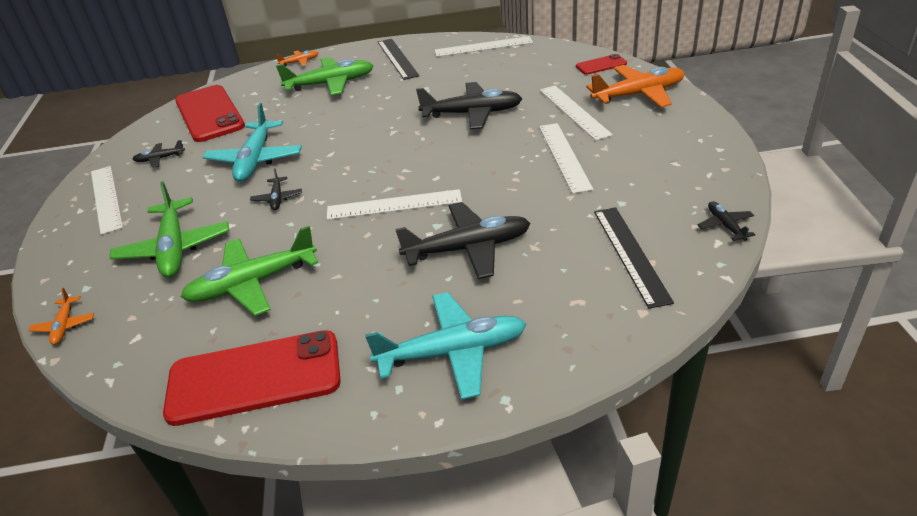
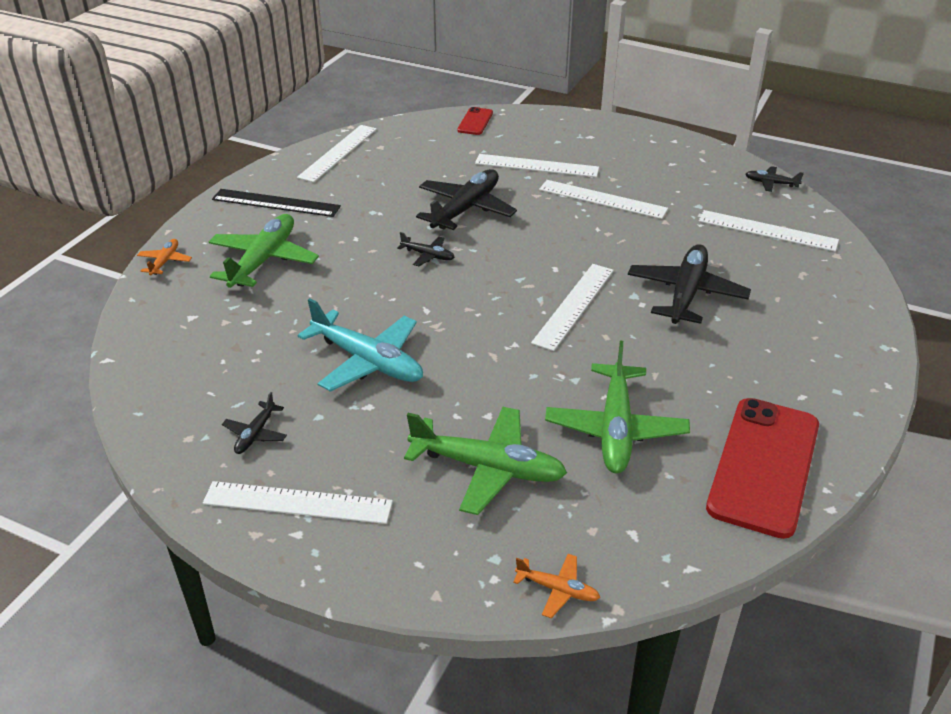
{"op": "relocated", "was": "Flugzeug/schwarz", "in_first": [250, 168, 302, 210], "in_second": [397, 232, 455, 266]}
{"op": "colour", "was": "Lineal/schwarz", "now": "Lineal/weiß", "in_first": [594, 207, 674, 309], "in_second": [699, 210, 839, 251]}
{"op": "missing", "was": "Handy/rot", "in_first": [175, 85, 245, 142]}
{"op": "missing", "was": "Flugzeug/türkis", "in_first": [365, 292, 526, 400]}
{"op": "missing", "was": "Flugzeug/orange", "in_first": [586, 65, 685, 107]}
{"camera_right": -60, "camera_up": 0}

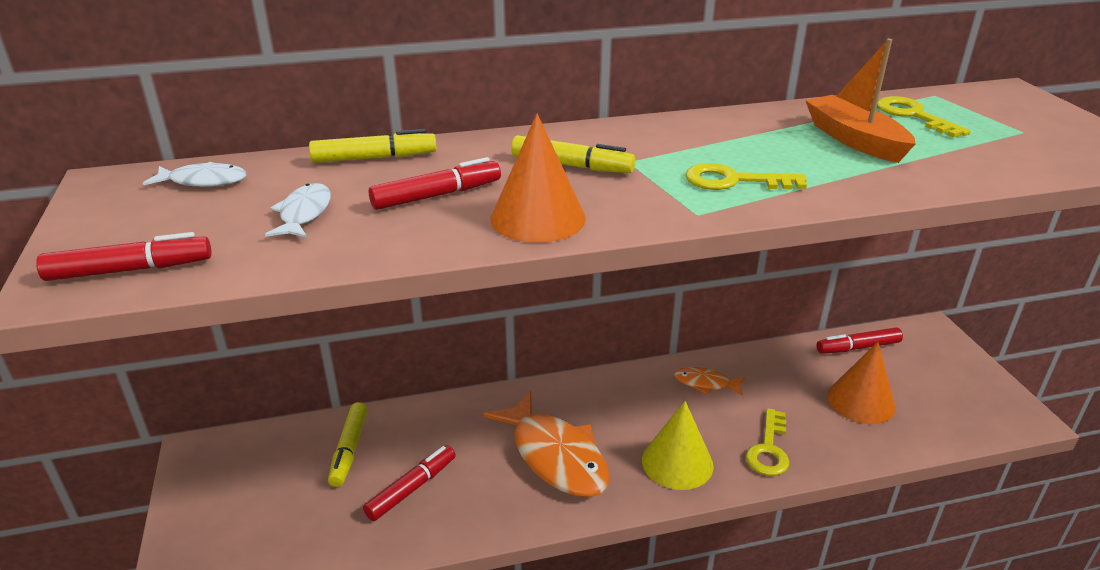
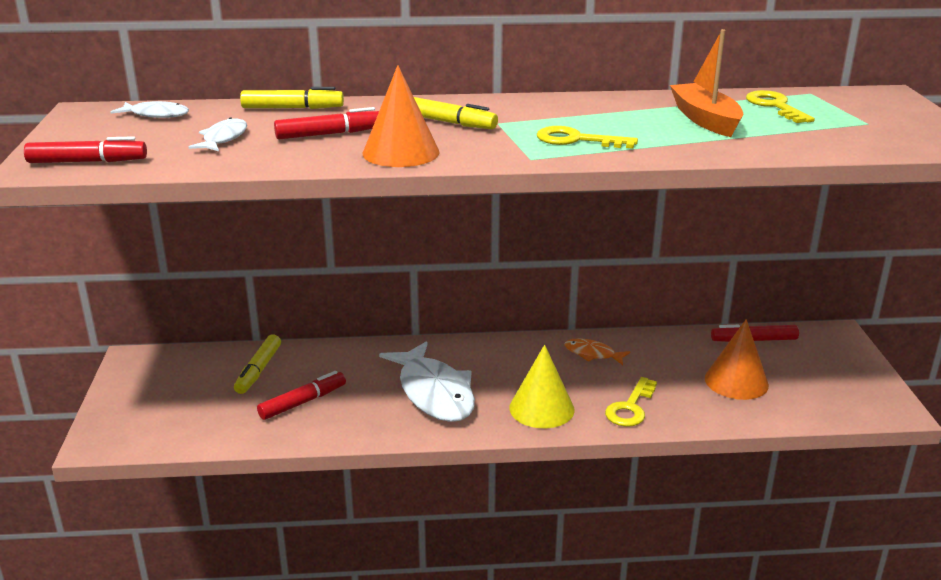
{"op": "colour", "was": "Fisch/orange", "now": "Fisch/weiß", "in_first": [483, 391, 610, 497], "in_second": [379, 341, 475, 422]}
{"camera_right": 10, "camera_up": -5}

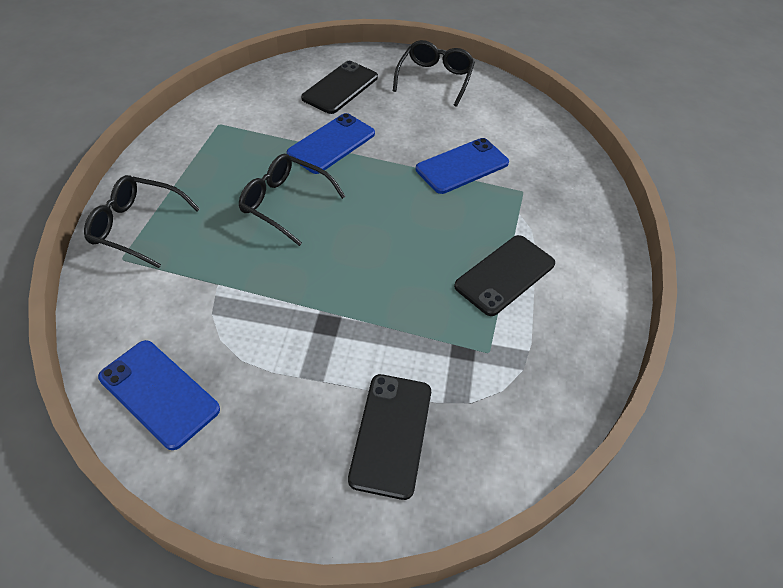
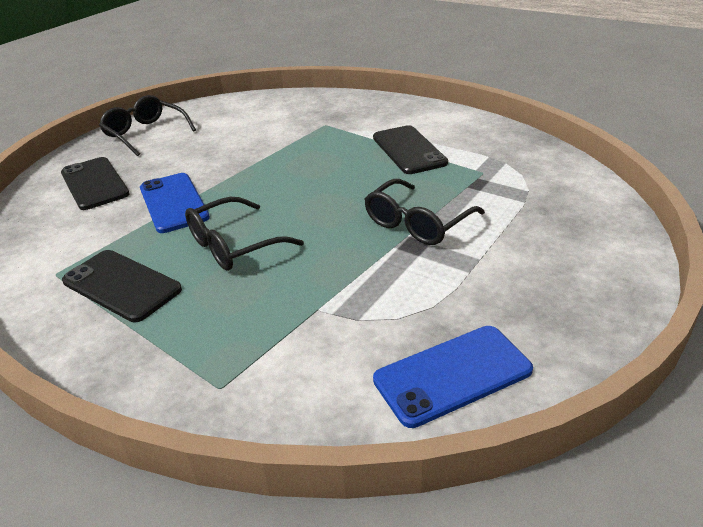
{"op": "relocated", "was": "Handy/schwarz", "in_first": [348, 374, 431, 500], "in_second": [62, 250, 182, 322]}
{"op": "relocated", "was": "Brille/schwarz", "in_first": [84, 175, 200, 268], "in_second": [365, 179, 485, 245]}
{"op": "missing", "was": "Handy/blau", "in_first": [416, 138, 509, 194]}
{"camera_right": -60, "camera_up": -15}

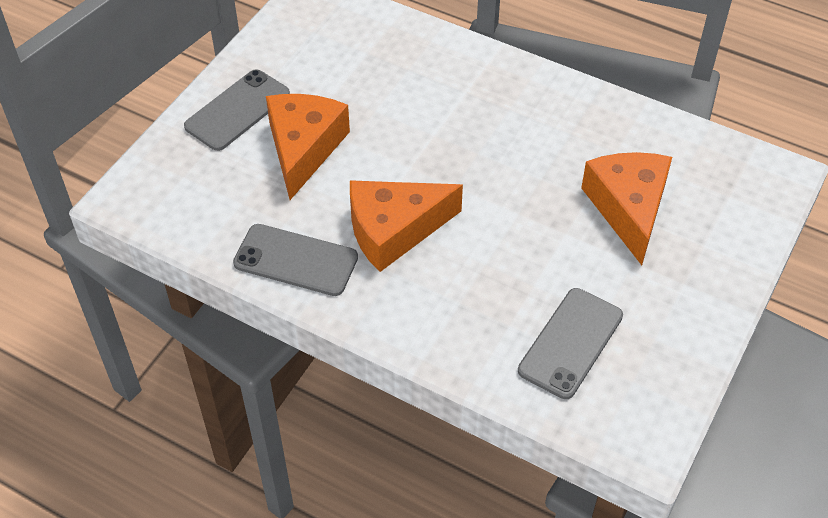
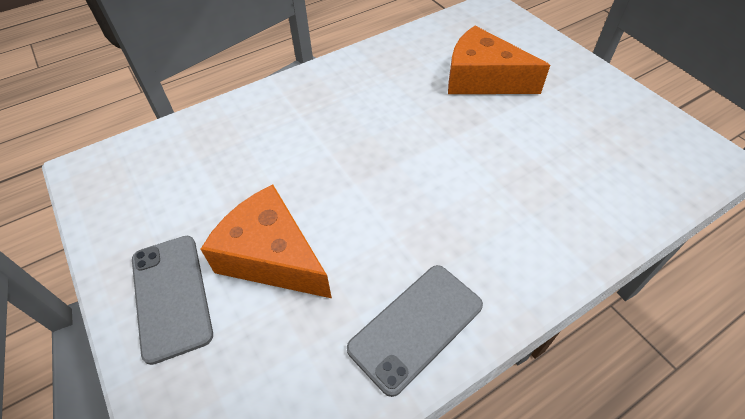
{"op": "missing", "was": "Käse/orange", "in_first": [350, 180, 463, 272]}
{"op": "missing", "was": "Handy/grau", "in_first": [518, 288, 623, 399]}
{"camera_right": -60, "camera_up": 0}

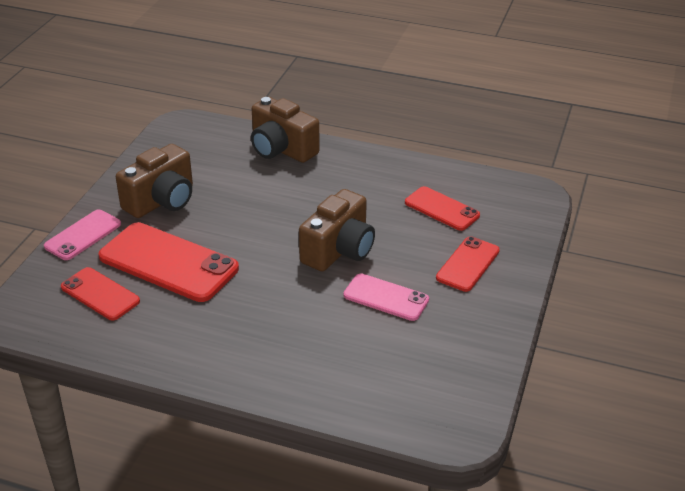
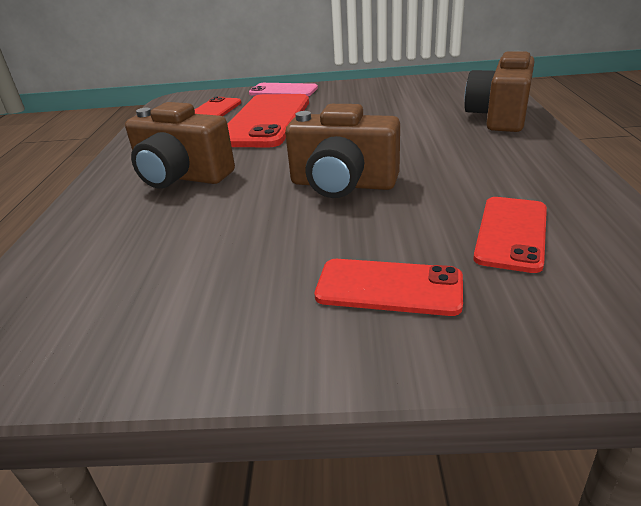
{"op": "relocated", "was": "Kamera/braun", "in_first": [116, 144, 193, 218], "in_second": [125, 102, 235, 188]}
{"op": "missing", "was": "Handy/rosa", "in_first": [343, 273, 429, 321]}
{"camera_right": 75, "camera_up": -5}

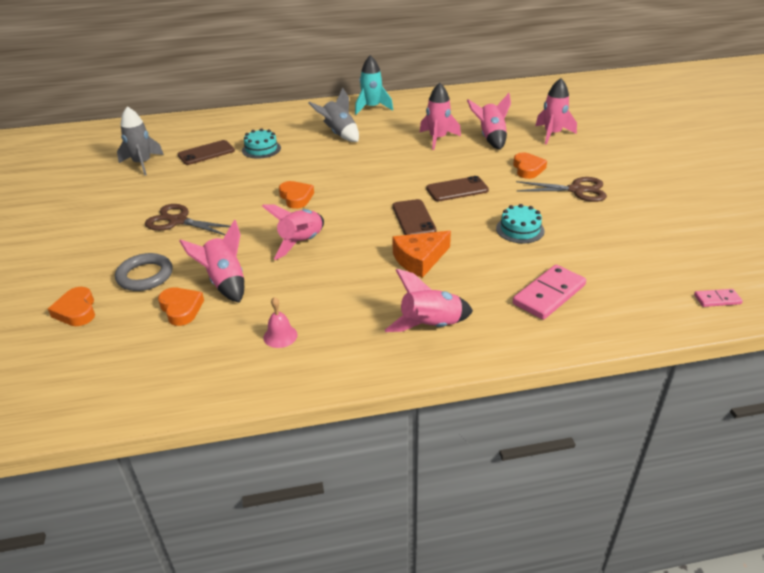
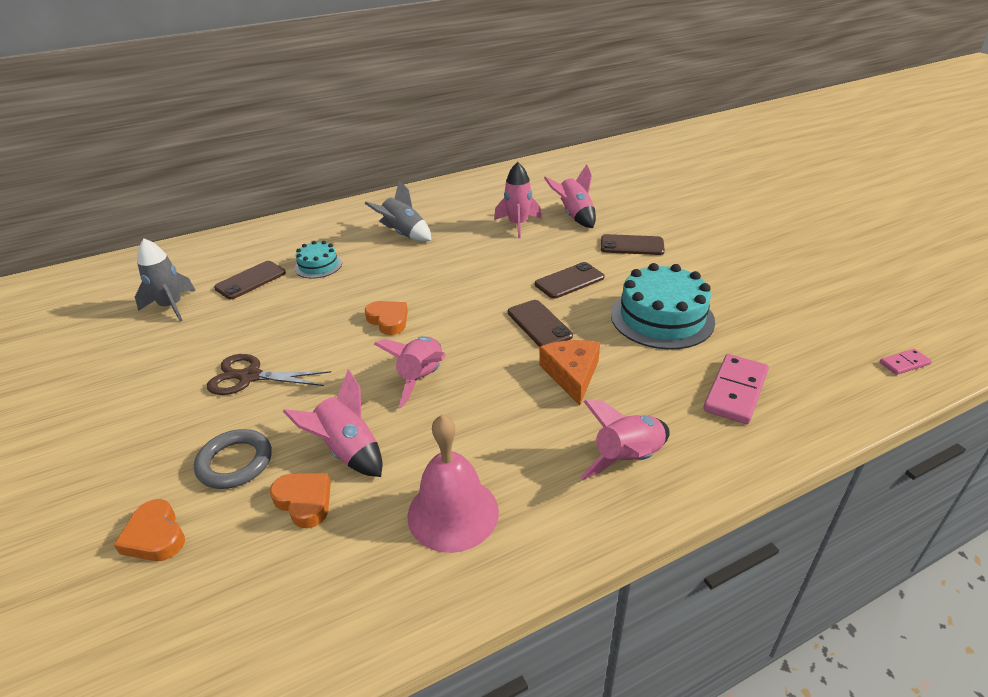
{"op": "size", "was": "Glocke/rosa", "in_first": [263, 297, 297, 348], "in_second": [407, 414, 499, 553], "ratio": 2.07}
{"op": "spun", "was": "Käse/orange", "in_first": [392, 231, 451, 278], "in_second": [539, 340, 600, 406], "clockwise": 135}
{"op": "exchanged", "was": "Herz/orange", "now": "Handy/braun", "in_first": [513, 152, 547, 179], "in_second": [601, 234, 665, 255]}
{"op": "size", "was": "Kuchen/türkis", "in_first": [496, 204, 545, 243], "in_second": [611, 263, 715, 350], "ratio": 1.87}
{"op": "missing", "was": "Rakete/türkis", "in_first": [355, 55, 393, 115]}
{"op": "missing", "was": "Schere/braun", "in_first": [516, 177, 607, 202]}
{"op": "missing", "was": "Rakete/rosa", "in_first": [535, 78, 577, 145]}
{"camera_right": -15, "camera_up": 0}

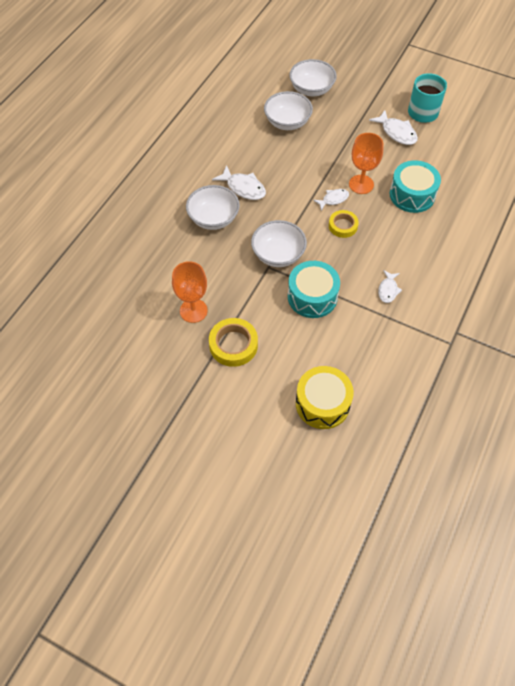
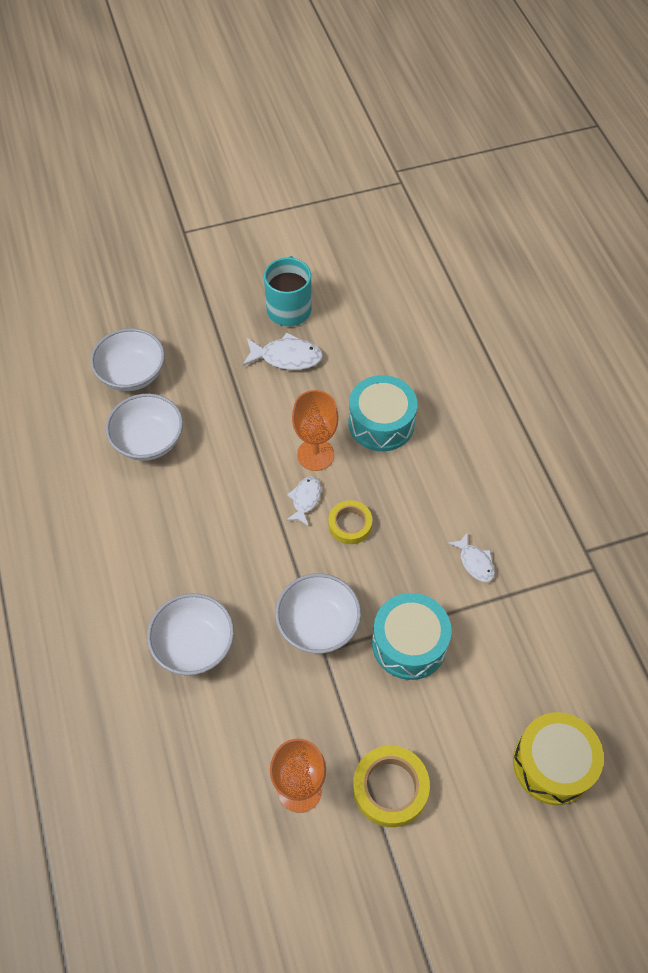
{"op": "missing", "was": "Fisch/weiß", "in_first": [212, 165, 266, 200]}
{"camera_right": -45, "camera_up": 0}

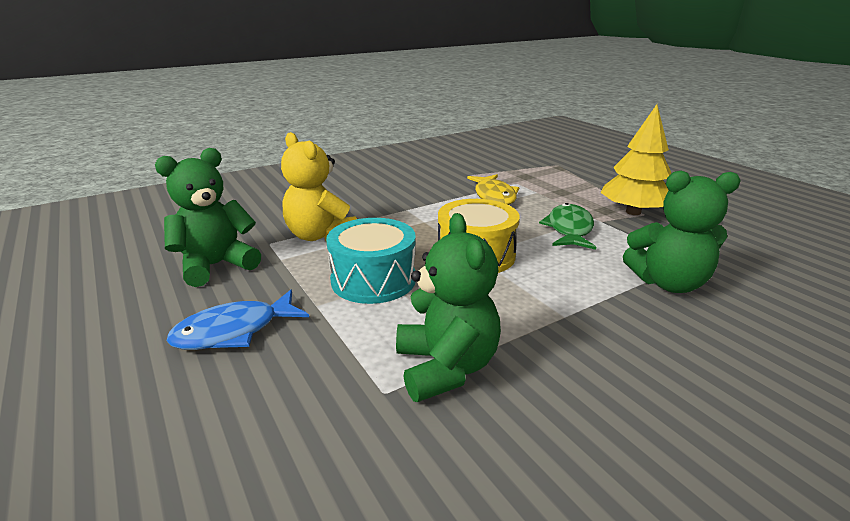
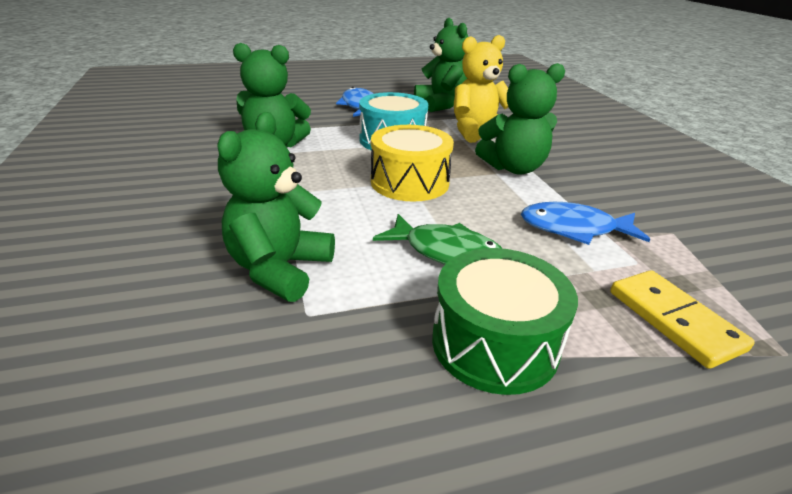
{"op": "exchanged", "was": "Baum/gelb", "now": "Trommel/grün", "in_first": [600, 104, 671, 215], "in_second": [432, 248, 578, 395]}
{"op": "appeared", "now": "Teddybär/grün", "in_second": [475, 63, 565, 175]}
{"op": "colour", "was": "Fisch/gelb", "now": "Fisch/blau", "in_first": [467, 174, 519, 205], "in_second": [521, 202, 651, 245]}
{"op": "appeared", "now": "Dominostein/gelb", "in_second": [610, 270, 755, 369]}
{"camera_right": 105, "camera_up": 5}

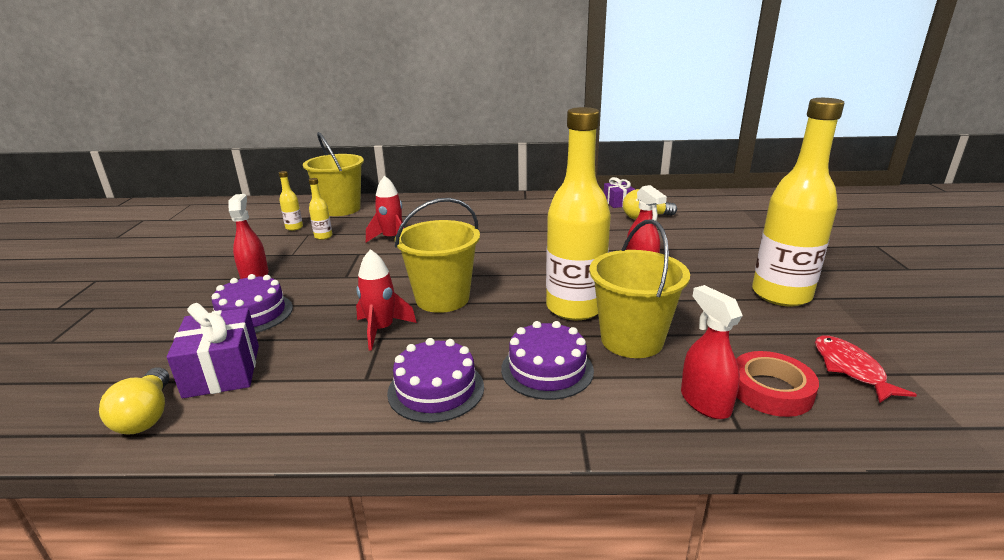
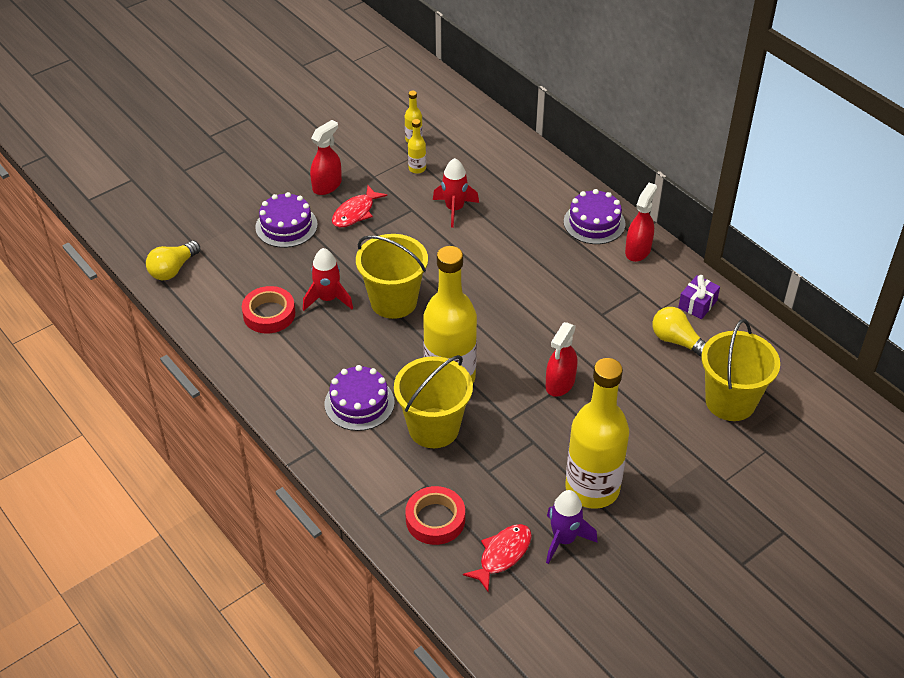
{"op": "appeared", "now": "Klebeband/rot", "in_second": [242, 286, 295, 334]}
{"op": "appeared", "now": "Fisch/rot", "in_second": [332, 186, 387, 227]}
{"op": "appeared", "now": "Rakete/lila", "in_second": [546, 490, 597, 564]}
{"op": "relocated", "was": "Kuchen/lila", "in_first": [387, 338, 484, 423], "in_second": [564, 189, 626, 244]}
{"op": "relocated", "was": "Sprühflasche/rot", "in_first": [681, 285, 743, 419], "in_second": [625, 183, 657, 262]}
{"op": "relocated", "was": "Eimer/gelb", "in_first": [303, 132, 364, 216], "in_second": [701, 319, 780, 421]}
{"op": "missing", "was": "Geschenk/lila", "in_first": [167, 303, 259, 398]}
{"camera_right": 50, "camera_up": 20}

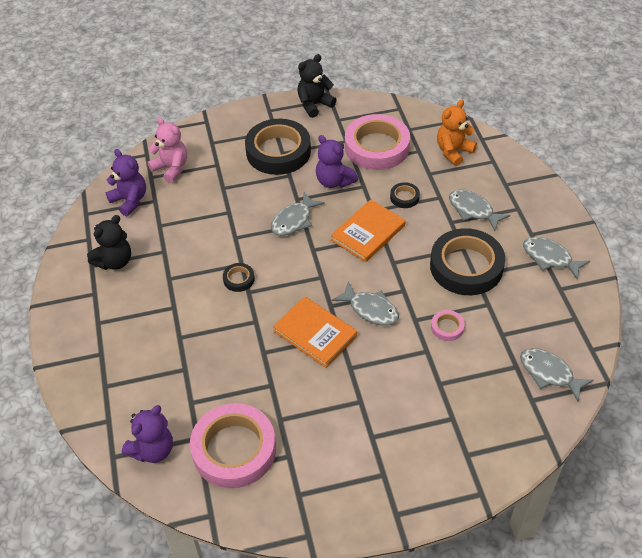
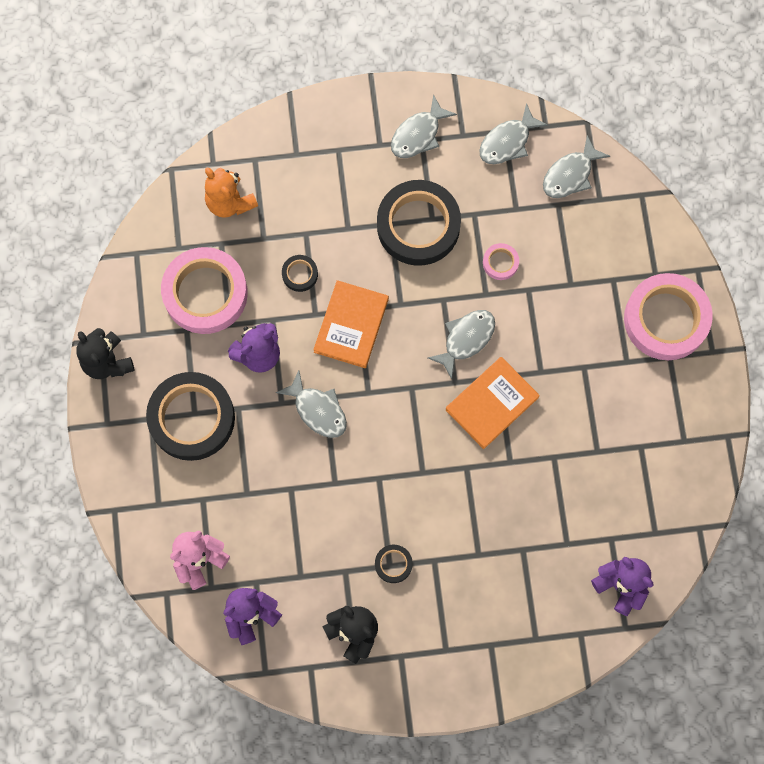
{"op": "spun", "was": "Buch/orange", "in_first": [331, 199, 406, 262], "in_second": [313, 280, 389, 368], "clockwise": 60}
{"op": "relocated", "was": "Klebeband/schwarz", "in_first": [223, 263, 255, 292], "in_second": [375, 545, 413, 583]}
{"op": "relocated", "was": "Fisch/grau", "in_first": [449, 190, 510, 231], "in_second": [480, 103, 548, 164]}
{"op": "relocated", "was": "Klebeband/rosa", "in_first": [190, 403, 276, 488], "in_second": [624, 273, 713, 360]}
{"camera_right": -85, "camera_up": 25}

